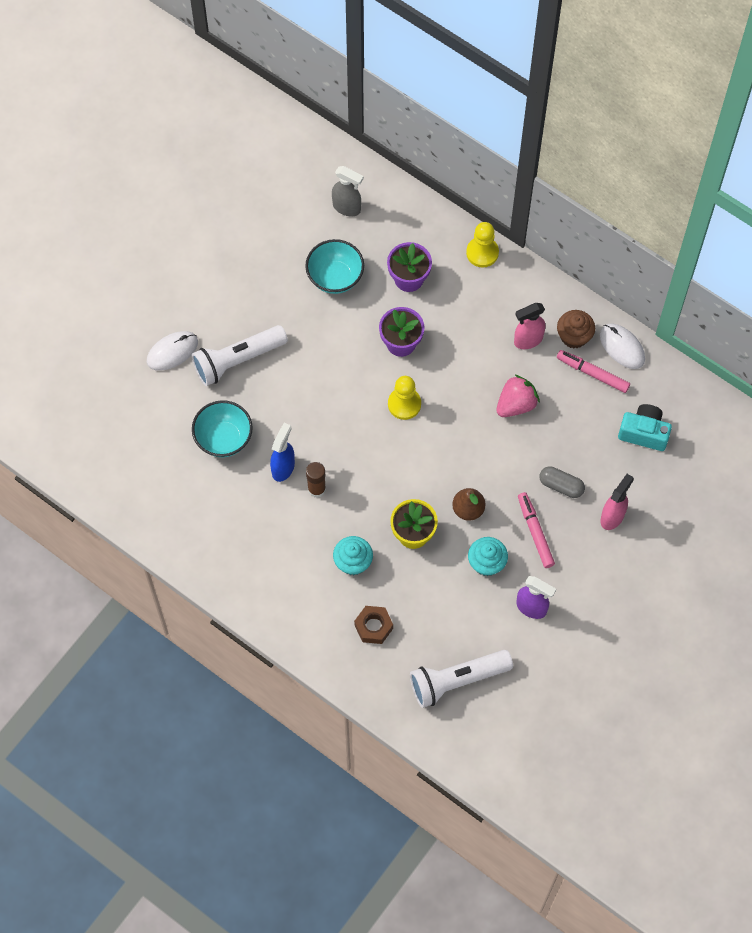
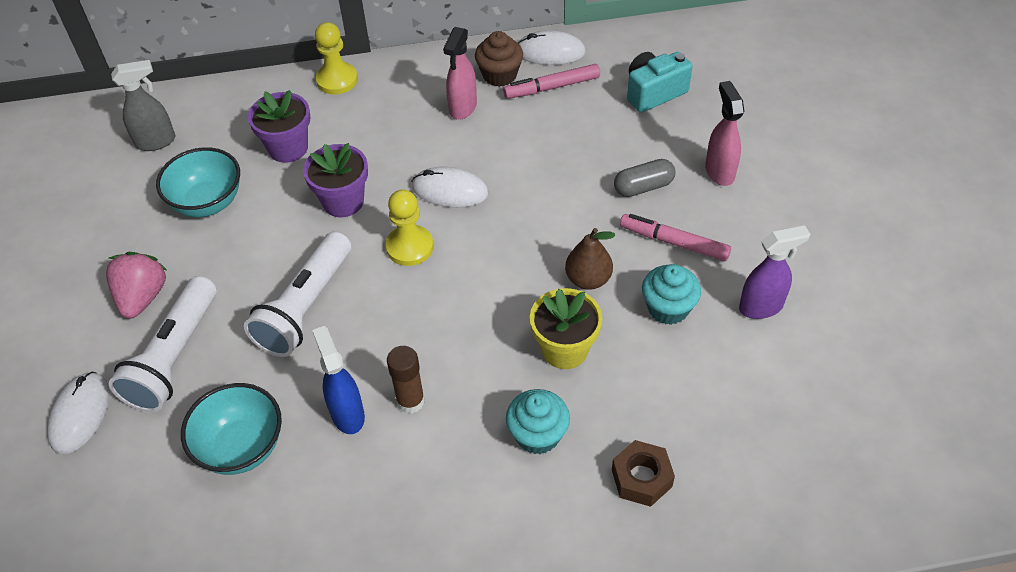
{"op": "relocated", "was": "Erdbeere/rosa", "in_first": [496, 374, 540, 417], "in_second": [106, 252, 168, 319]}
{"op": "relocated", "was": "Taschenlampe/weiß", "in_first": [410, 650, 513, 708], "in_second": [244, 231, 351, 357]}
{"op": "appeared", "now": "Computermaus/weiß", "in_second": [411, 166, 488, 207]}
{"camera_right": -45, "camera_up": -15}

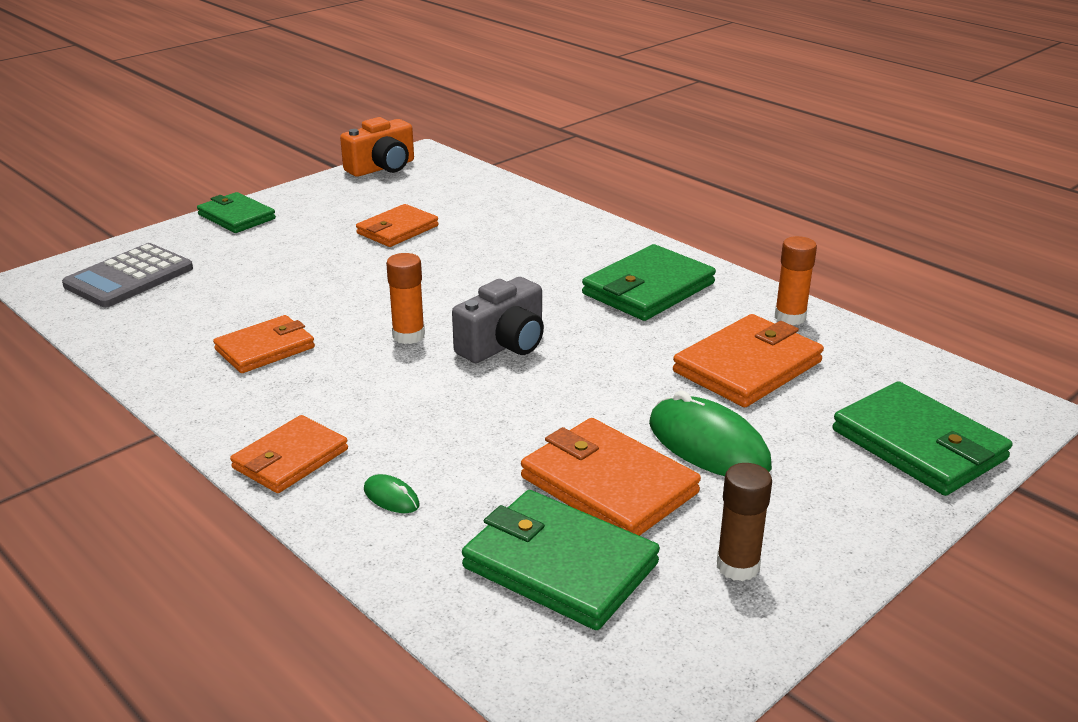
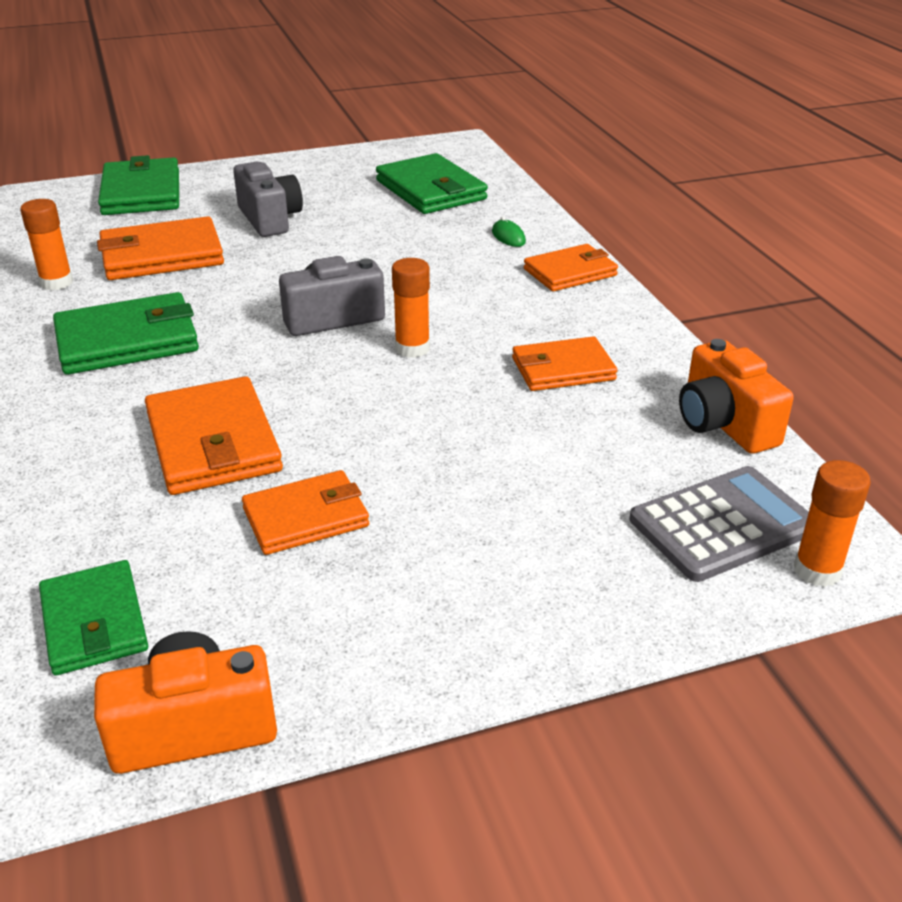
{"op": "relocated", "was": "Geldbörse/grün", "in_first": [197, 192, 276, 233], "in_second": [39, 560, 148, 676]}
{"op": "relocated", "was": "Geldbörse/orange", "in_first": [521, 418, 701, 536], "in_second": [145, 376, 283, 495]}
{"op": "exchanged", "was": "Computermaus/grün", "now": "Kamera/grau", "in_first": [649, 390, 772, 476], "in_second": [233, 162, 303, 237]}
{"op": "appeared", "now": "Kamera/orange", "in_second": [679, 339, 794, 454]}
{"op": "appeared", "now": "Klebestift/orange", "in_second": [794, 460, 871, 587]}
{"op": "missing", "was": "Klebestift/braun", "in_first": [717, 463, 772, 581]}
{"camera_right": -155, "camera_up": 5}

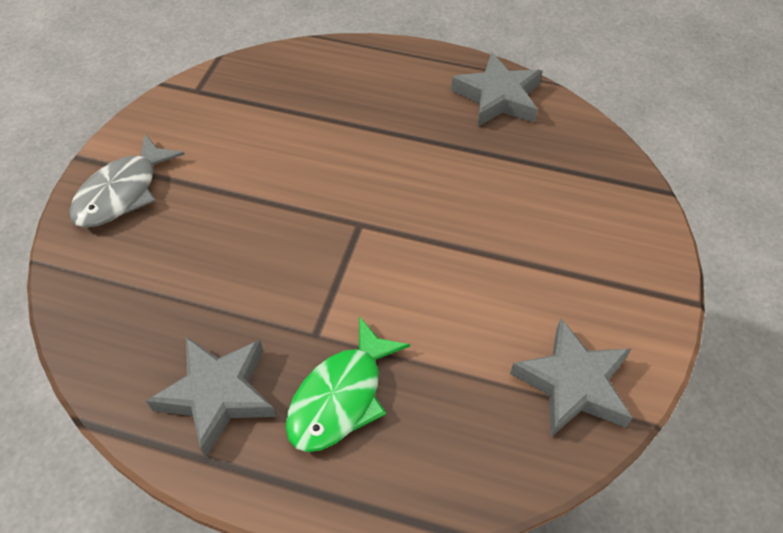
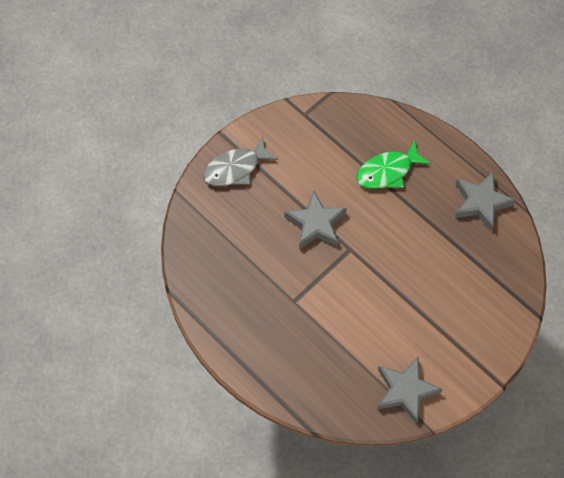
{"op": "relocated", "was": "Stern/grau", "in_first": [146, 337, 276, 458], "in_second": [284, 190, 346, 249]}
{"op": "relocated", "was": "Fisch/grün", "in_first": [286, 316, 410, 452], "in_second": [356, 140, 431, 189]}
{"camera_right": 30, "camera_up": 10}

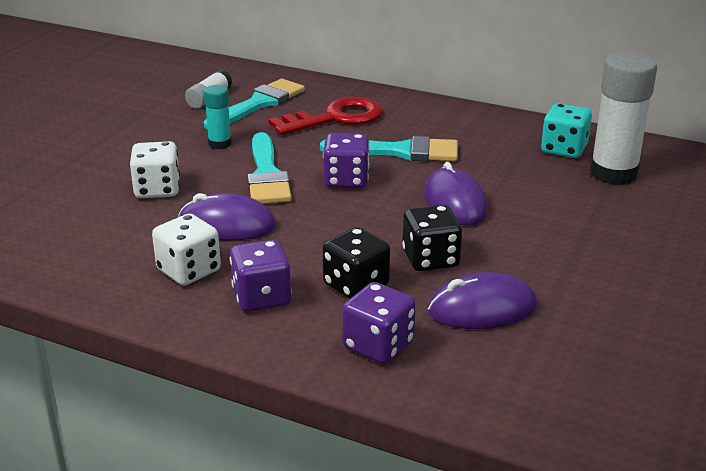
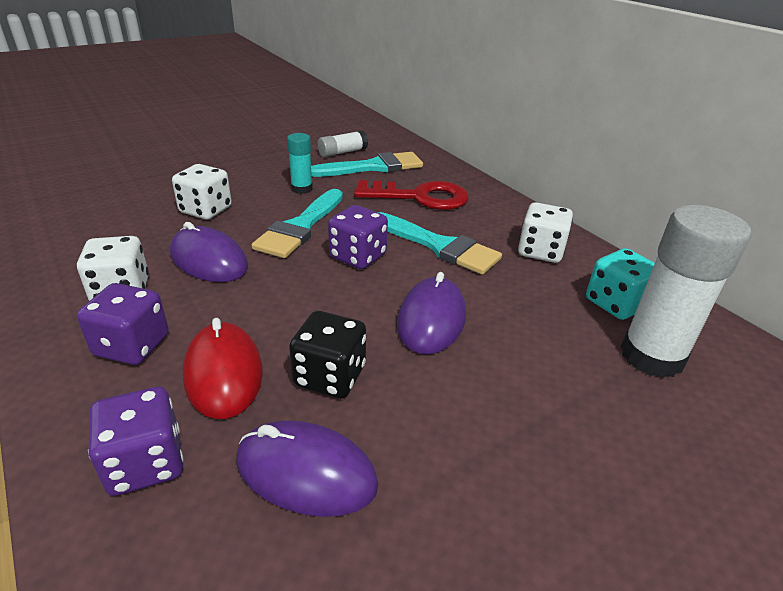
{"op": "exchanged", "was": "Spielwürfel/schwarz", "now": "Computermaus/rot", "in_first": [323, 227, 390, 299], "in_second": [182, 318, 263, 419]}
{"op": "appeared", "now": "Spielwürfel/weiß", "in_second": [518, 202, 573, 263]}
{"camera_right": 30, "camera_up": 5}

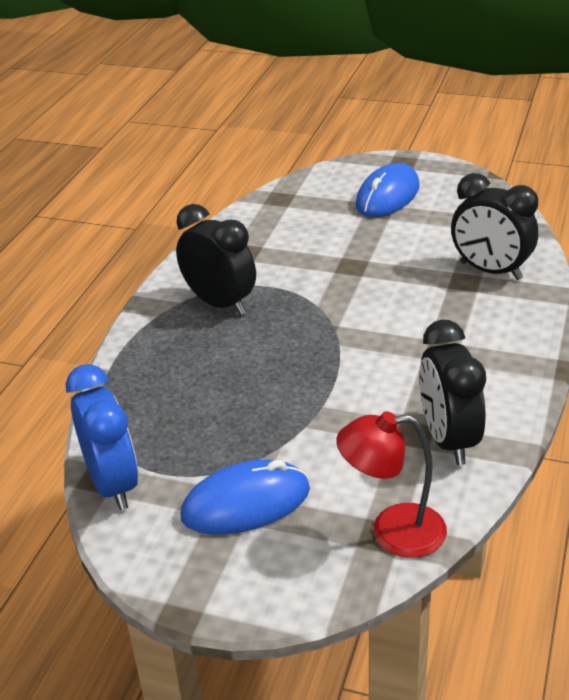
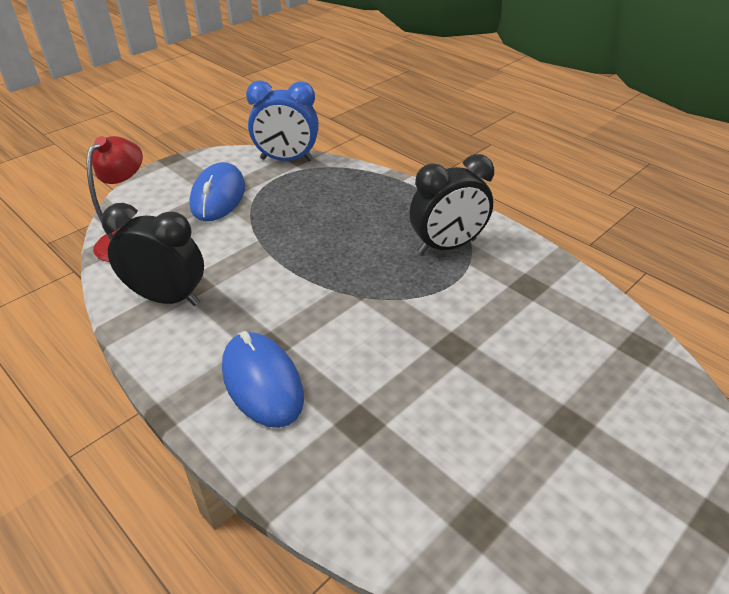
{"op": "relocated", "was": "Computermaus/blau", "in_first": [356, 163, 420, 217], "in_second": [222, 331, 304, 428]}
{"op": "missing", "was": "Wecker/schwarz", "in_first": [451, 173, 538, 280]}
{"camera_right": 115, "camera_up": 5}

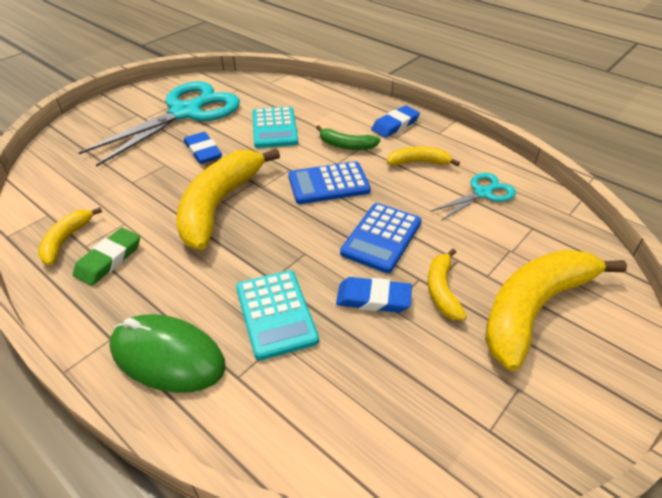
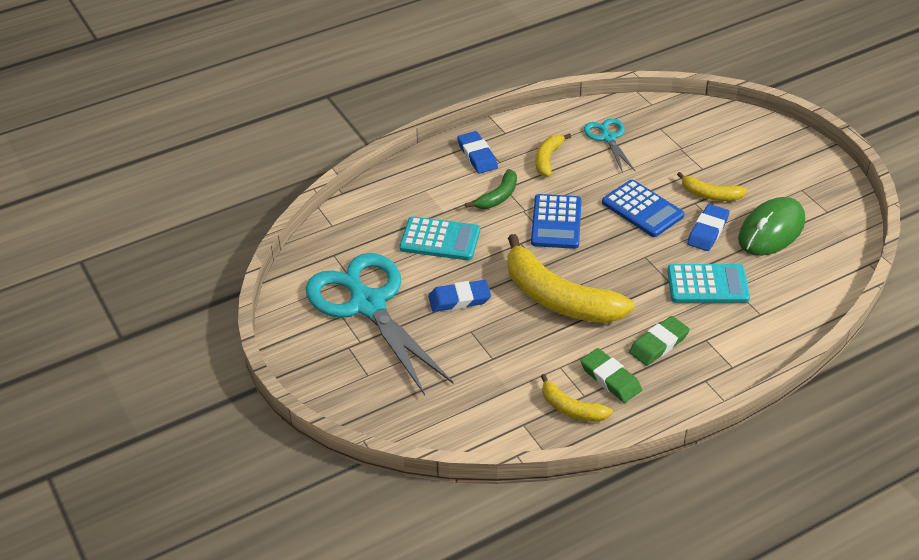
{"op": "appeared", "now": "Radiergummi/grün", "in_second": [629, 316, 690, 366]}
{"op": "relocated", "was": "Computermaus/grün", "in_first": [110, 314, 226, 393], "in_second": [738, 197, 805, 256]}
{"op": "missing", "was": "Banane/gelb", "in_first": [485, 249, 627, 371]}
{"camera_right": -70, "camera_up": 0}

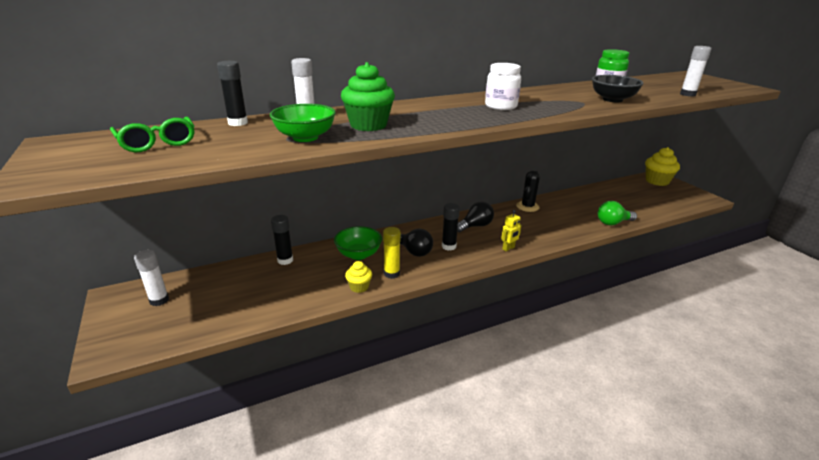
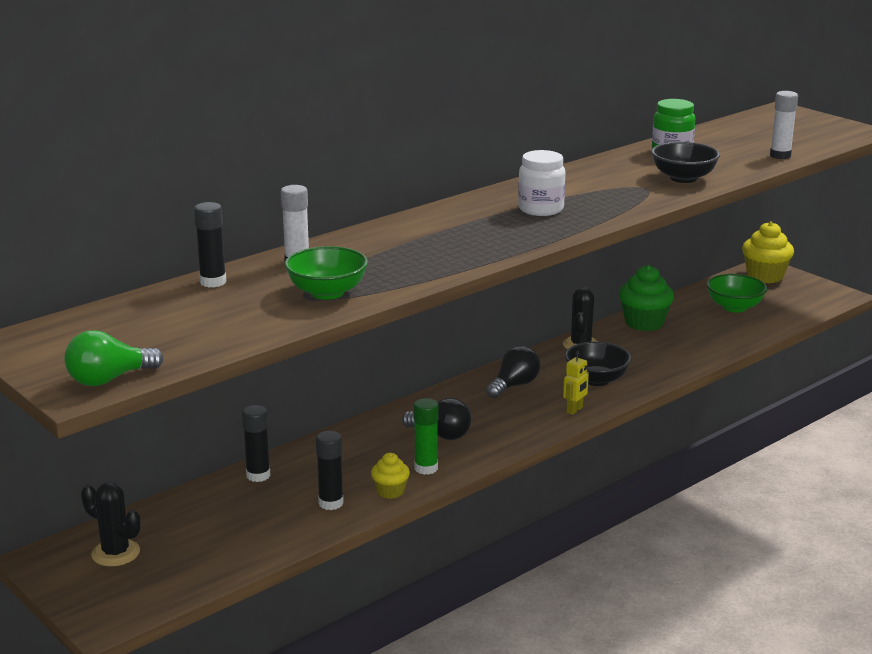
{"op": "relocated", "was": "Glühbirne/grün", "in_first": [598, 201, 637, 226], "in_second": [64, 330, 163, 386]}
{"op": "exchanged", "was": "Klebestift/weiß", "now": "Kaktus/schwarz", "in_first": [134, 250, 169, 306], "in_second": [81, 482, 141, 566]}
{"op": "relocated", "was": "Klebestift/schwarz", "in_first": [442, 203, 460, 251], "in_second": [315, 431, 344, 510]}
{"op": "colour", "was": "Klebestift/gelb", "now": "Klebestift/grün", "in_first": [383, 227, 401, 279], "in_second": [413, 398, 439, 475]}
{"op": "appeared", "now": "Schüssel/schwarz", "in_second": [565, 342, 631, 386]}
{"op": "relocated", "was": "Muffin/grün", "in_first": [341, 62, 395, 131], "in_second": [619, 265, 674, 331]}
{"op": "relocated", "was": "Schüssel/grün", "in_first": [334, 226, 382, 260], "in_second": [707, 274, 767, 312]}
{"op": "missing", "was": "Brille/grün", "in_first": [110, 117, 194, 152]}
{"camera_right": -15, "camera_up": -5}

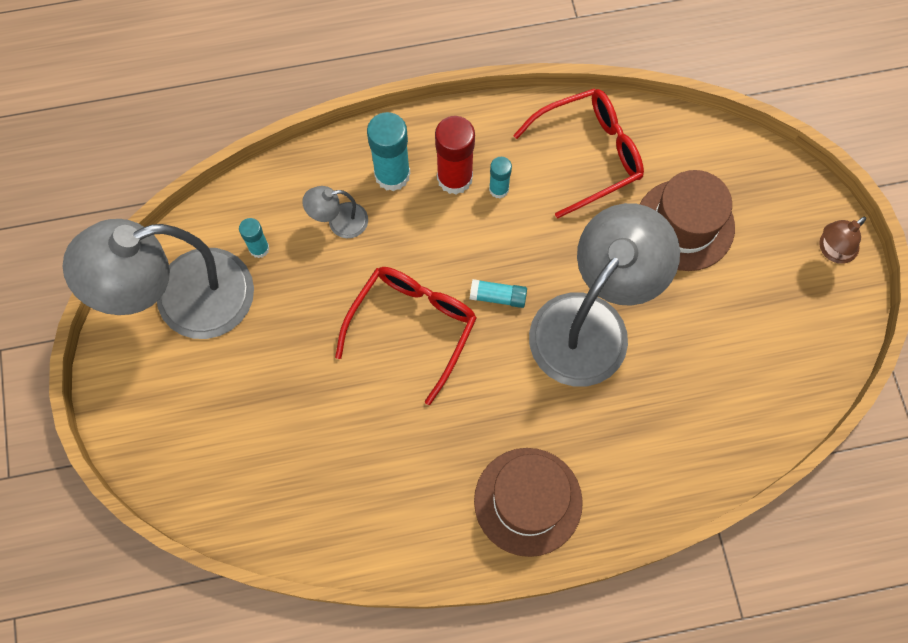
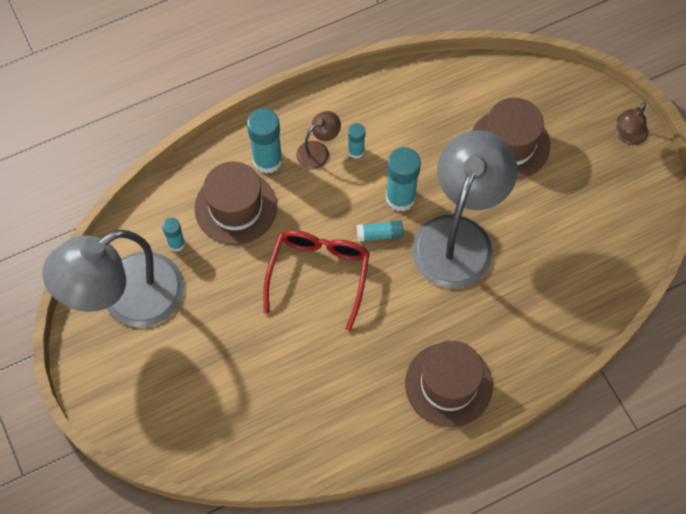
{"op": "exchanged", "was": "Lampe/grau", "now": "Hut/braun", "in_first": [302, 186, 368, 238], "in_second": [194, 161, 277, 245]}
{"op": "exchanged", "was": "Klebestift/rot", "now": "Lampe/braun", "in_first": [435, 116, 475, 195], "in_second": [297, 111, 341, 169]}
{"op": "appeared", "now": "Klebestift/türkis", "in_second": [386, 147, 421, 211]}
{"op": "missing", "was": "Brille/rot", "in_first": [513, 88, 644, 219]}
{"camera_right": -15, "camera_up": -5}

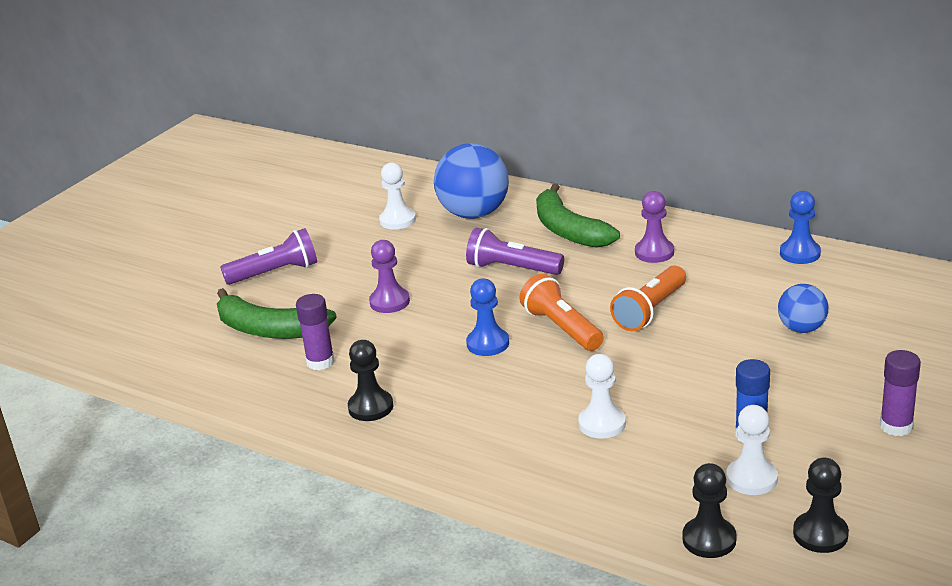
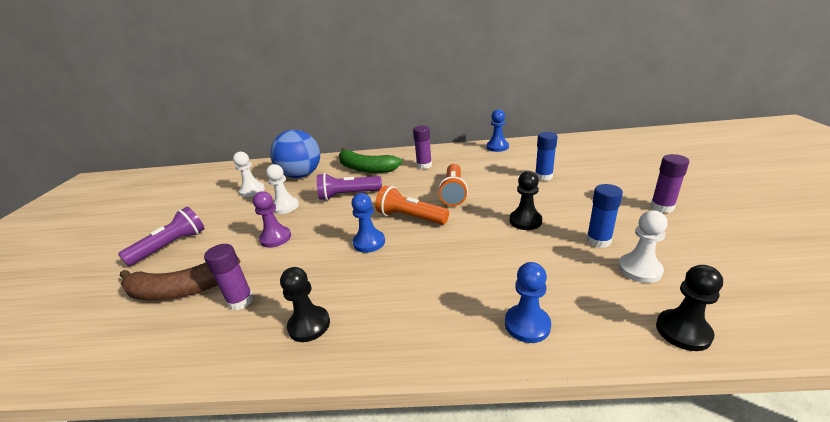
{"op": "colour", "was": "Banane/grün", "now": "Banane/braun", "in_first": [217, 288, 337, 339], "in_second": [120, 258, 240, 301]}
{"op": "relocated", "was": "Bauer/weiß", "in_first": [578, 354, 626, 439], "in_second": [266, 164, 299, 214]}
{"op": "exchanged", "was": "Bauer/lila", "now": "Klebestift/lila", "in_first": [635, 191, 674, 263], "in_second": [413, 126, 432, 169]}
{"op": "appeared", "now": "Bauer/blau", "in_second": [505, 262, 551, 343]}
{"op": "relocated", "was": "Bauer/schwarz", "in_first": [793, 458, 849, 553], "in_second": [510, 171, 542, 230]}
{"op": "exchanged", "was": "Ball/blau", "now": "Klebestift/blau", "in_first": [778, 284, 828, 333], "in_second": [535, 132, 558, 181]}
{"camera_right": -30, "camera_up": 0}

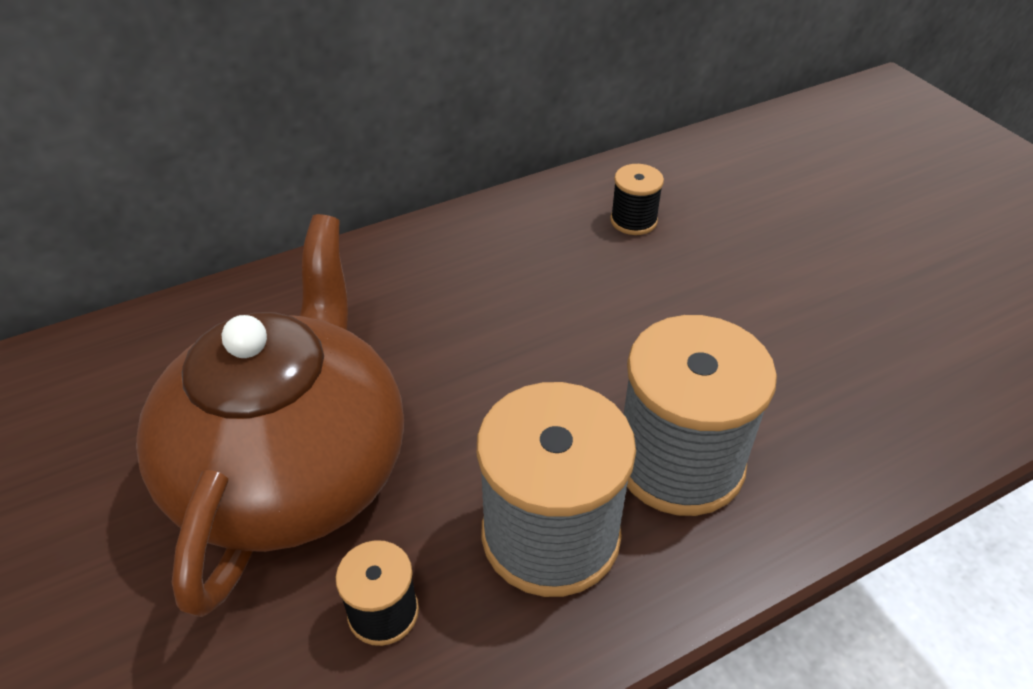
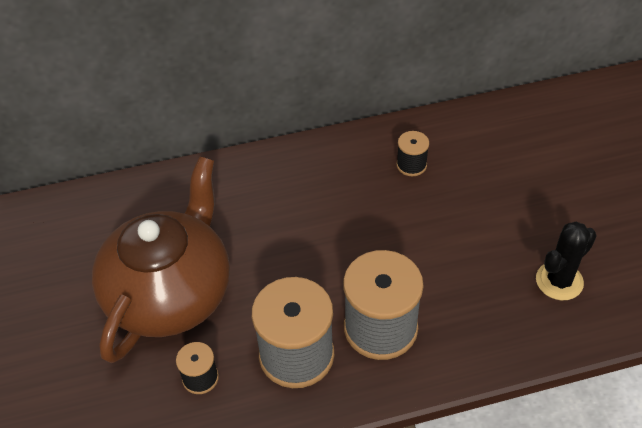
{"op": "appeared", "now": "Kaktus/schwarz", "in_second": [536, 221, 597, 300]}
{"camera_right": 15, "camera_up": 5}

